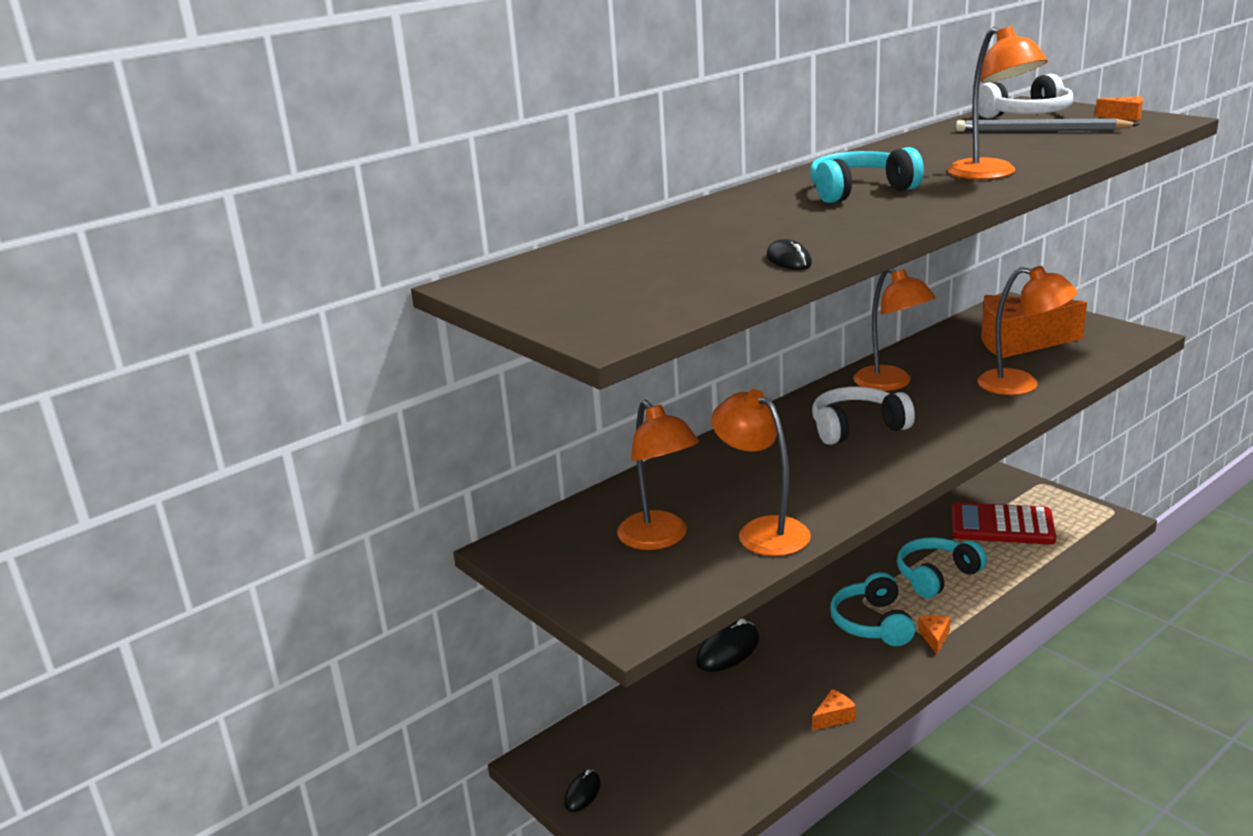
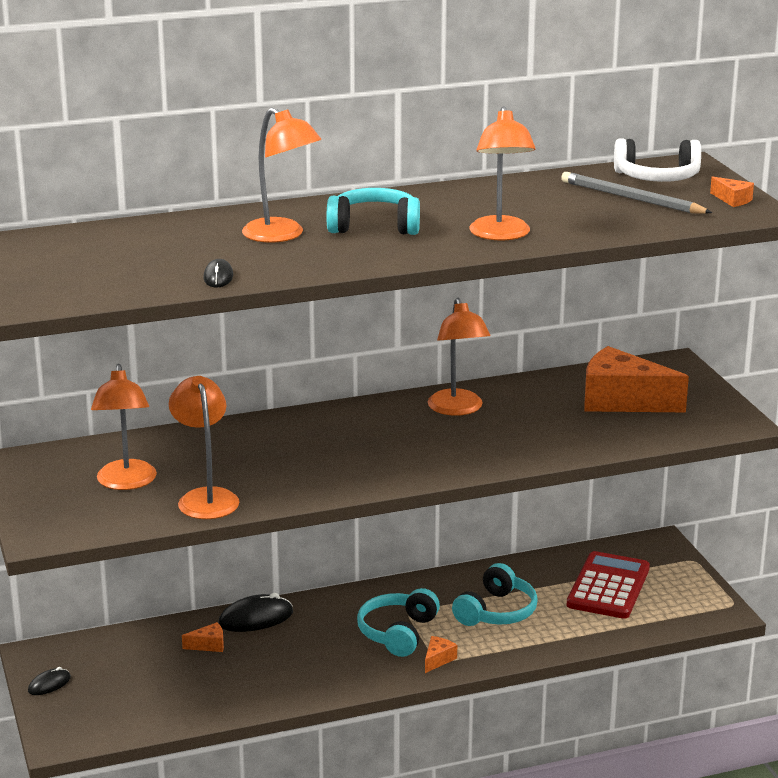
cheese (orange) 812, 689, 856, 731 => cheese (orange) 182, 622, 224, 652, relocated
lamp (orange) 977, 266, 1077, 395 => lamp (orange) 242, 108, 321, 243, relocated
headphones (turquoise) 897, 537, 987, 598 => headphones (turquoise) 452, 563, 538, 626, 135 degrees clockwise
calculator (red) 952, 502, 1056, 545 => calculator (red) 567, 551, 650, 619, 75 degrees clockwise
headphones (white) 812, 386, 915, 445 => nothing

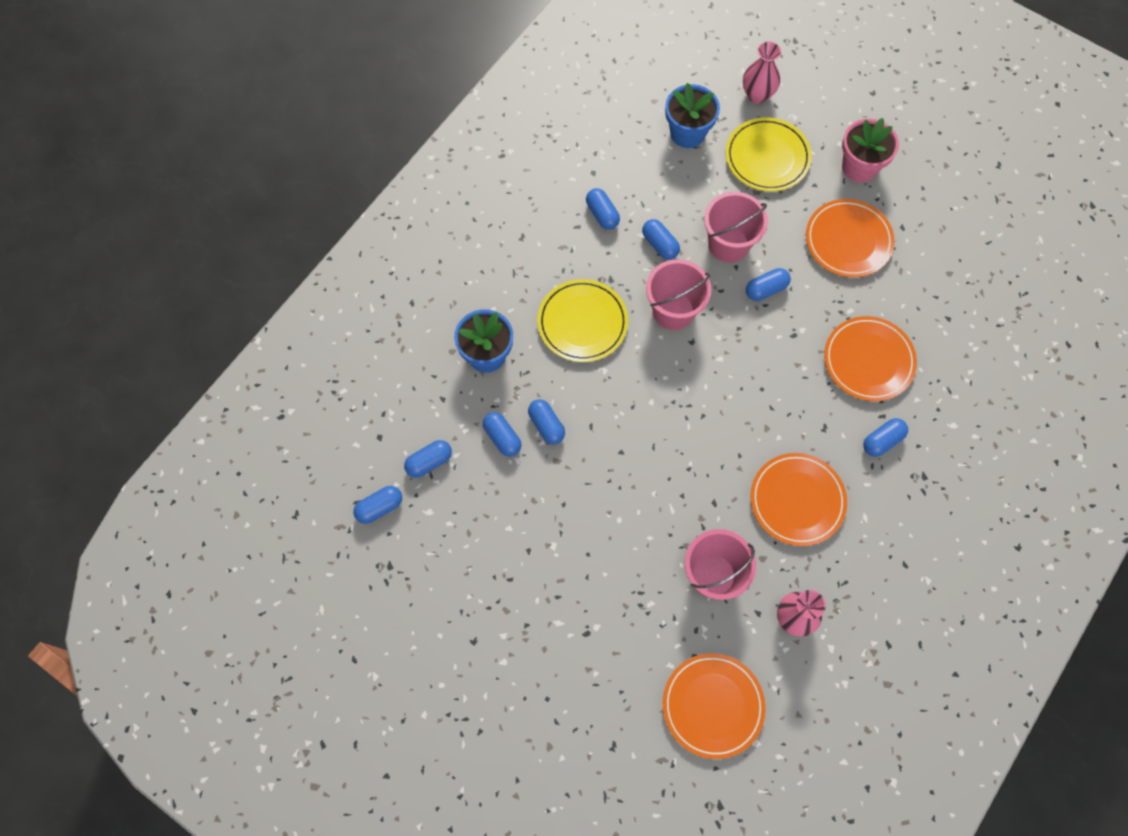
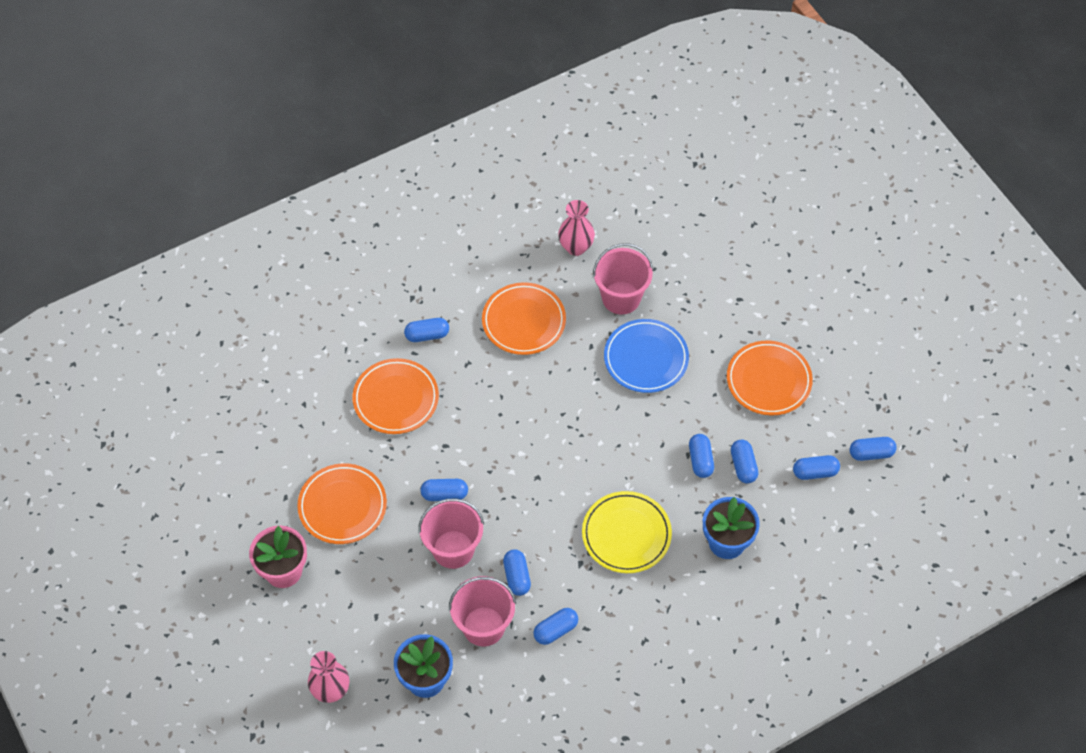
bucket (pink) 646, 259, 711, 330 => bucket (pink) 449, 576, 516, 647, relocated
capsule (blue) 586, 188, 620, 230 => capsule (blue) 533, 608, 578, 645, 60 degrees clockwise
nothing => plate (blue) 604, 319, 689, 393
plate (orange) 663, 653, 766, 759 => plate (orange) 727, 340, 813, 416, relocated
plate (yellow) 726, 117, 812, 191 => nothing

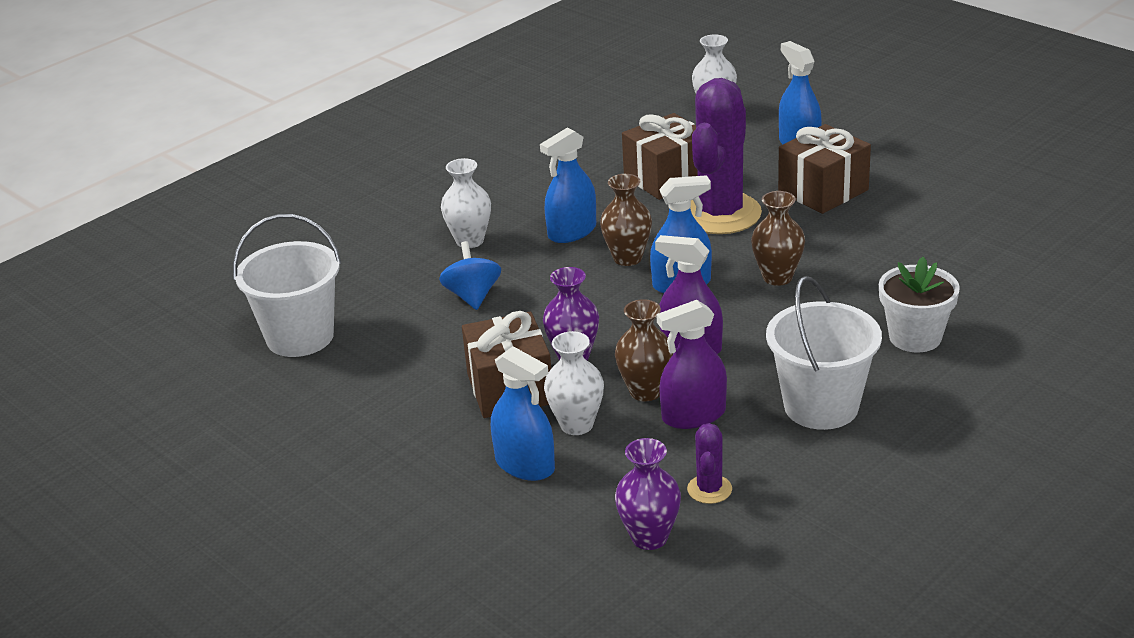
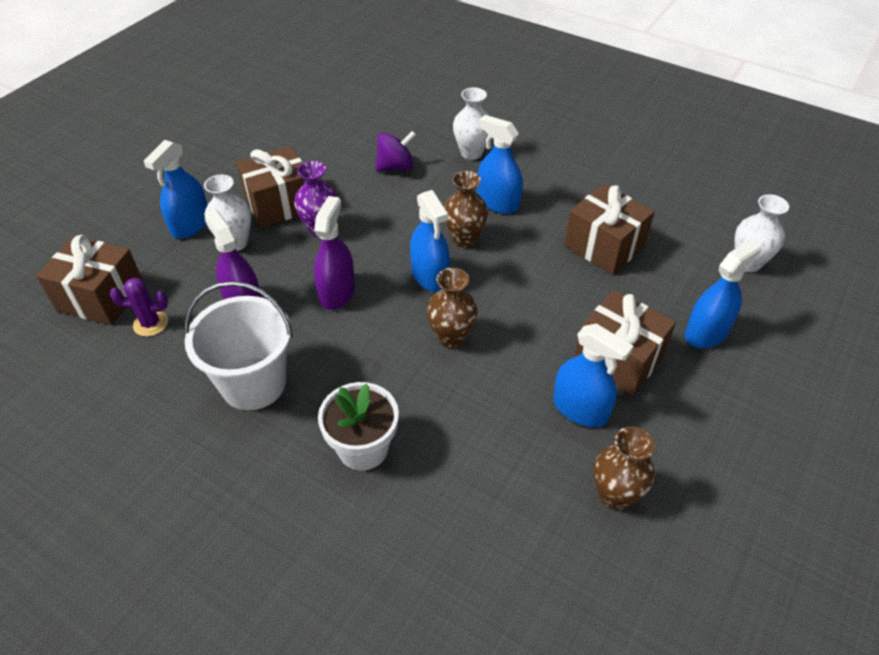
vase (purple) 615, 438, 681, 550 => gift (brown) 36, 235, 142, 325
spinning top (blue) 439, 241, 501, 310 => spinning top (purple) 375, 131, 416, 172
nothing => spray bottle (blue) 553, 323, 633, 427
vase (brown) 615, 299, 673, 401 => vase (brown) 593, 426, 655, 510, relocated
bucket (white) 233, 214, 342, 357 => nothing
cactus (purple) 690, 78, 762, 234 => nothing

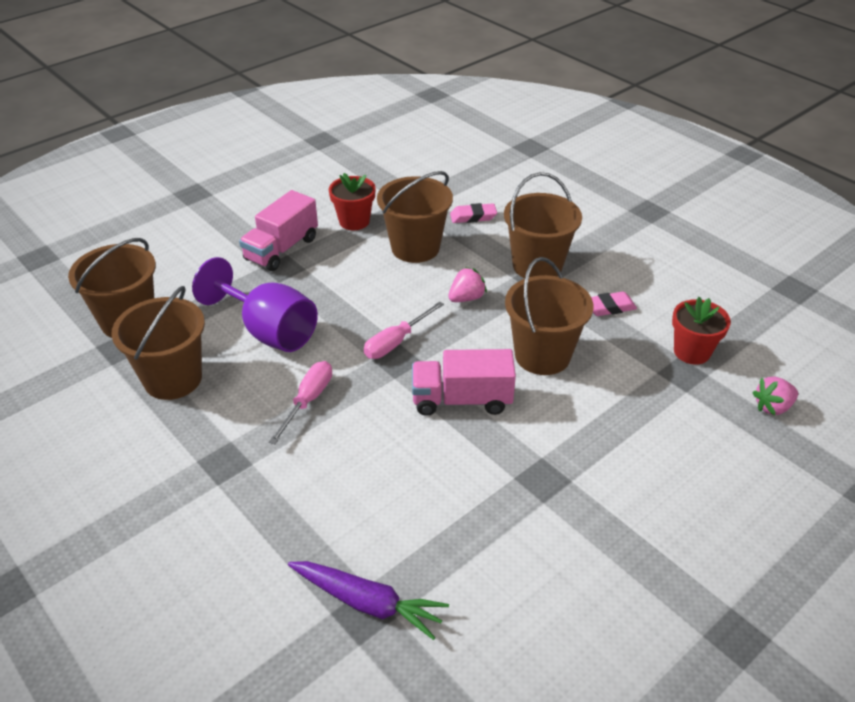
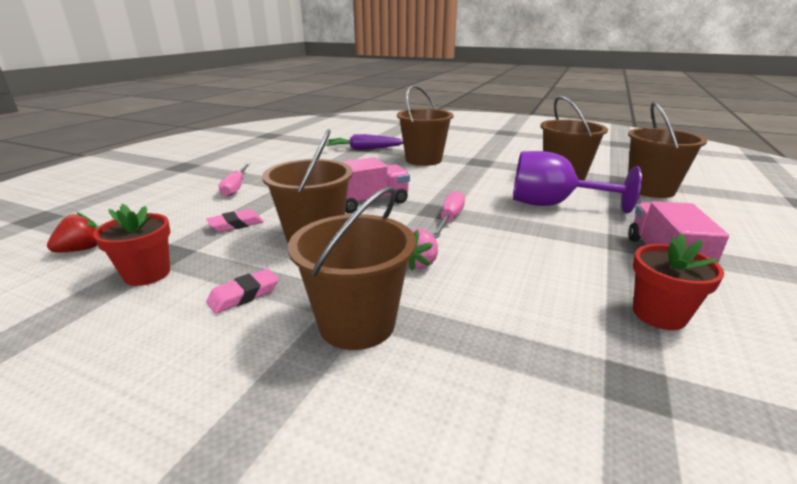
strawberry (pink) 752, 376, 798, 416 => strawberry (red) 47, 212, 98, 252
eraser (pink) 450, 203, 497, 223 => eraser (pink) 207, 209, 264, 232, relocated
screwdriver (pink) 269, 361, 332, 444 => screwdriver (pink) 219, 163, 250, 197, relocated
bucket (brown) 377, 171, 453, 263 => bucket (brown) 397, 85, 454, 166, relocated

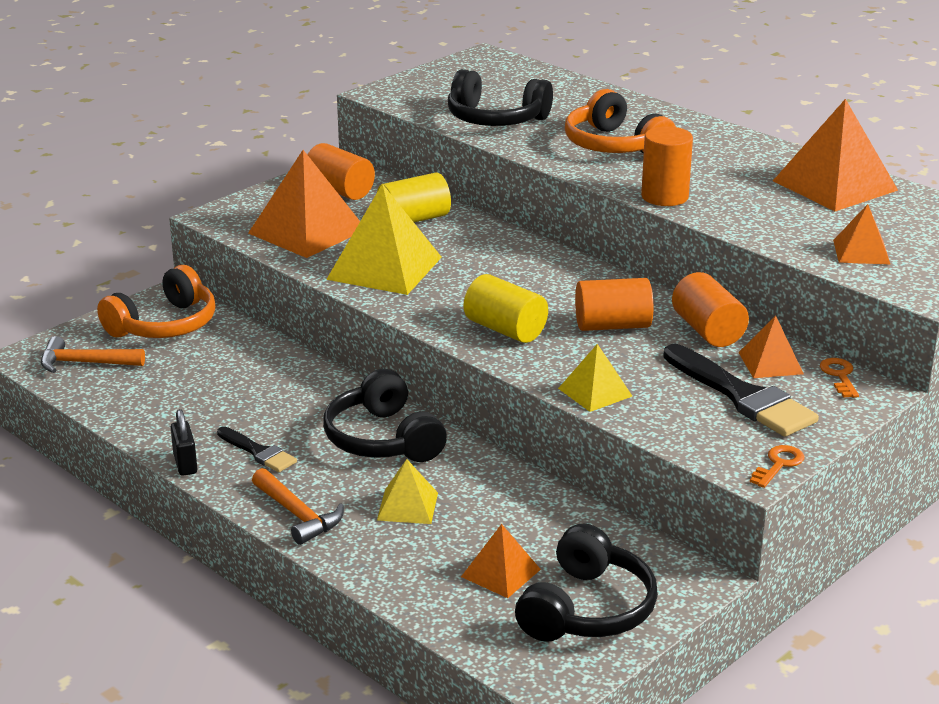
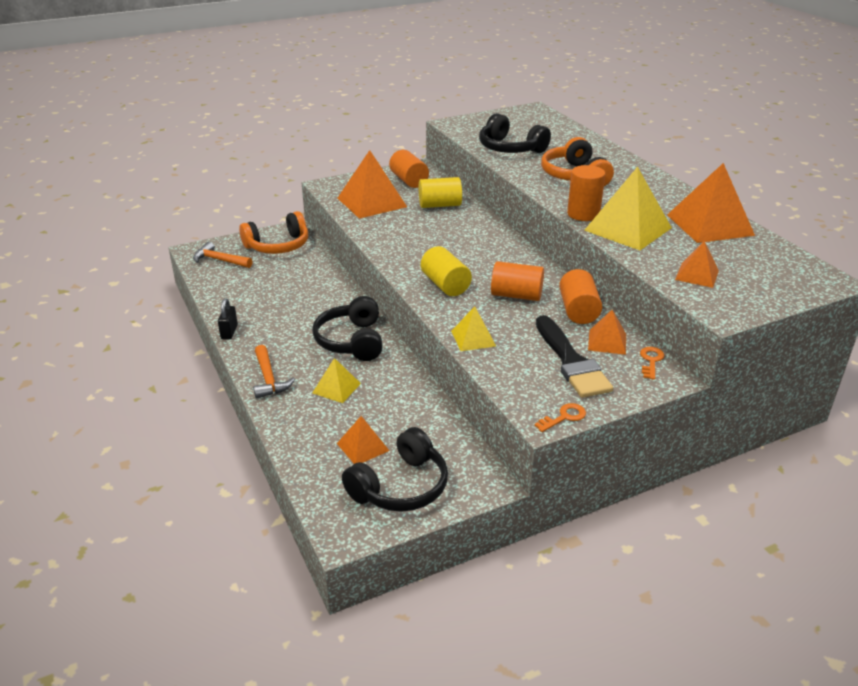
pyramid (yellow) 326, 184, 442, 295 => pyramid (yellow) 584, 167, 672, 250, relocated
brush (black) 217, 426, 297, 472 => nothing

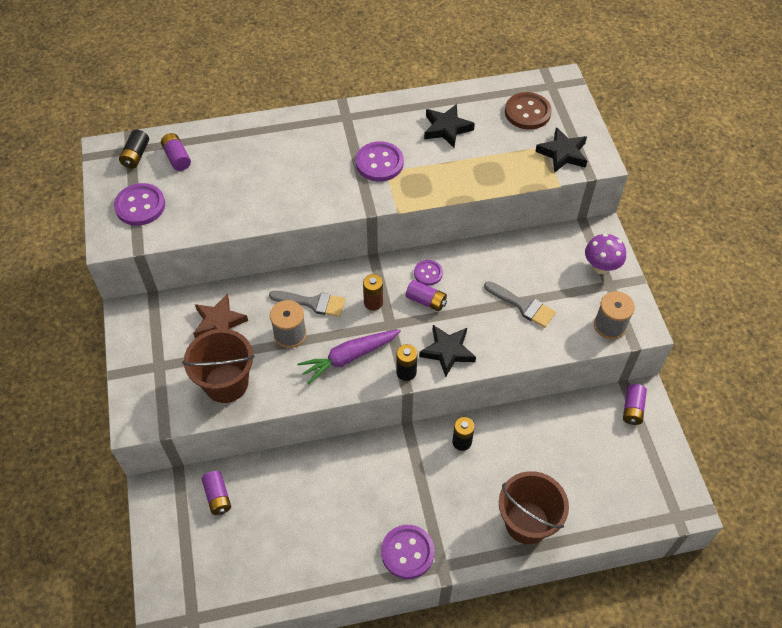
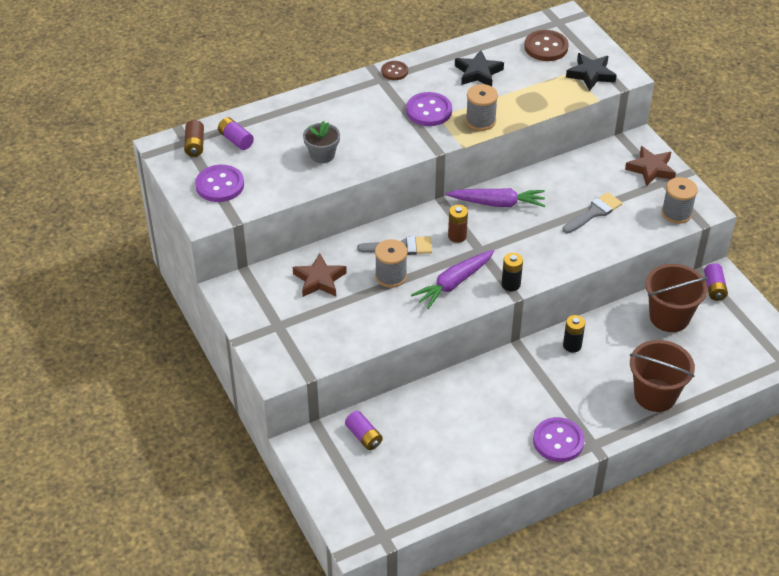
battery (black) 119, 130, 149, 169 => battery (brown) 184, 120, 204, 157
nothing => flower pot (grey) 303, 121, 340, 163
nothing => button (brown) 381, 61, 408, 80
button (purple) 414, 260, 443, 285 => carrot (purple) 446, 188, 545, 207
nothing => spool (grey) 466, 84, 498, 131
brush (grey) 484, 281, 556, 328 => brush (grey) 563, 192, 622, 233, 60 degrees counterclockwise
mushroom (purple) 585, 233, 626, 274 => star (brown) 625, 146, 676, 187
bucket (brown) 182, 329, 255, 403 => bucket (brown) 646, 264, 708, 332, relocated
battery (purple) 406, 280, 447, 311 => nothing
star (black) 419, 325, 476, 377 => nothing

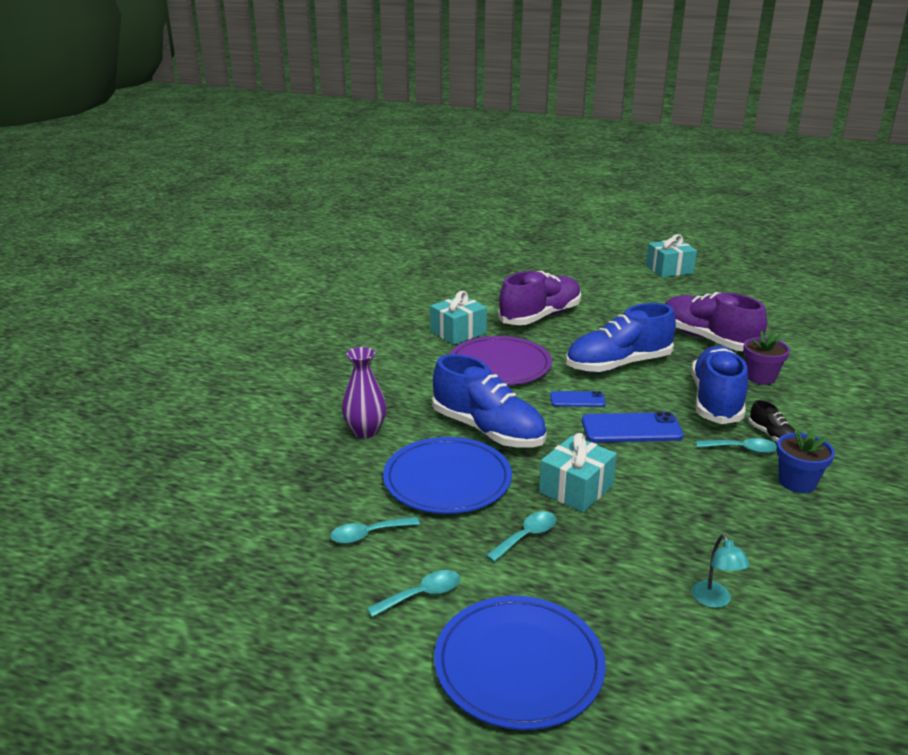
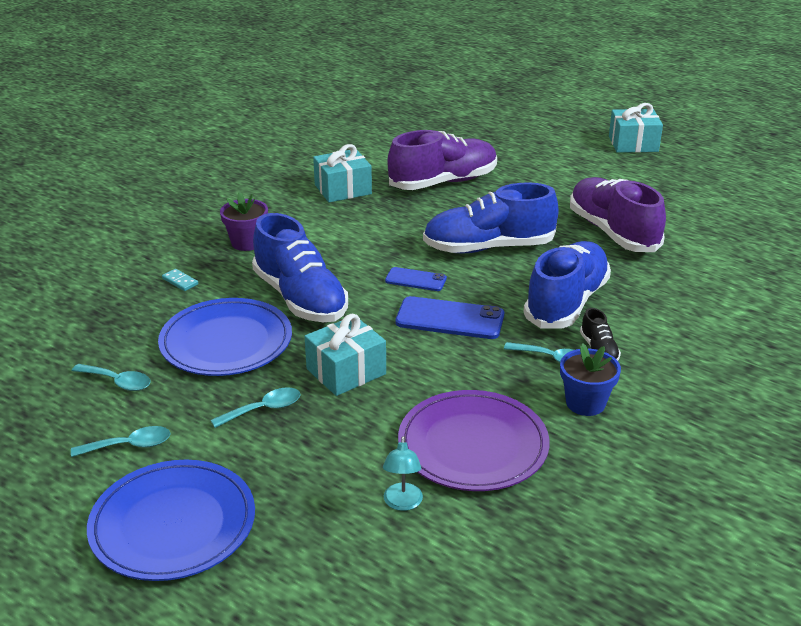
spoon (turquoise) 330, 517, 420, 544 => spoon (turquoise) 72, 364, 151, 391, 150 degrees counterclockwise
vase (purple) 342, 347, 387, 438 => domino (turquoise) 162, 269, 198, 291
flower pot (purple) 743, 331, 790, 385 => flower pot (purple) 220, 192, 268, 251, relocated
plate (purple) 450, 336, 552, 385 => plate (purple) 398, 390, 550, 491, relocated

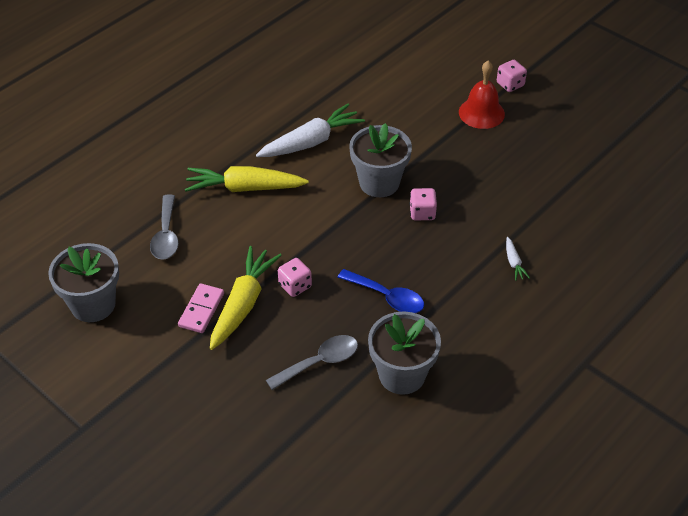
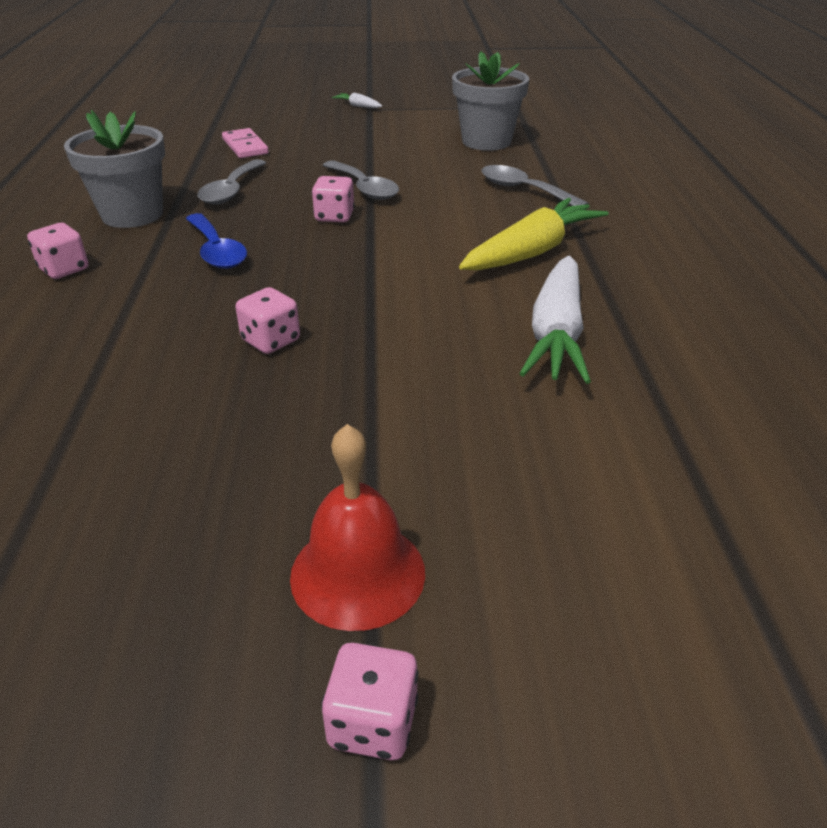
nothing => dice (pink) 27, 223, 89, 279
spoon (blue) 337, 269, 424, 313 => spoon (blue) 186, 213, 247, 269, 105 degrees counterclockwise
domino (pink) 178, 283, 224, 333 => domino (pink) 222, 128, 269, 158, relocated
carrot (yellow) 210, 246, 282, 350 => spoon (grey) 323, 160, 399, 200
carrot (white) 506, 237, 530, 281 => carrot (white) 332, 93, 382, 108, relocated
flower pot (grey) 349, 123, 412, 197 => nothing

